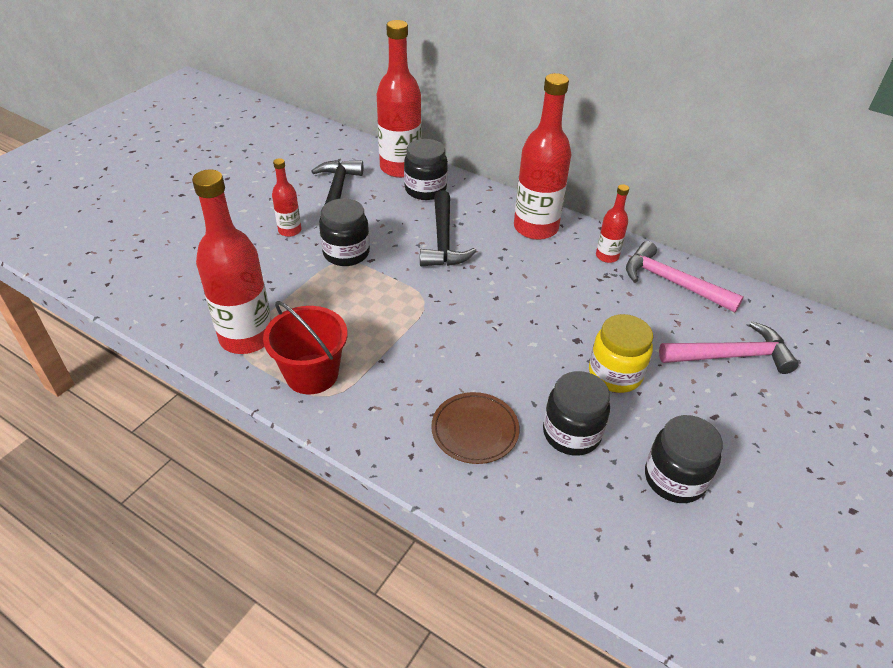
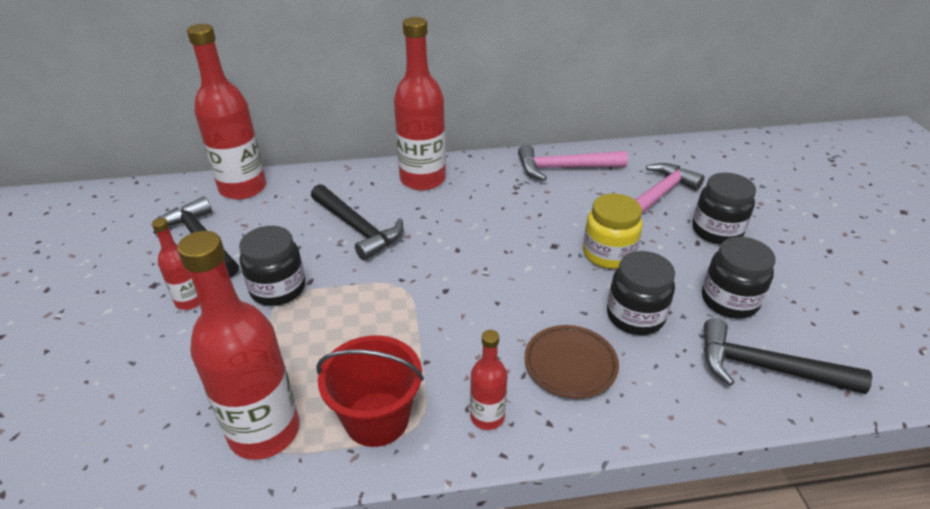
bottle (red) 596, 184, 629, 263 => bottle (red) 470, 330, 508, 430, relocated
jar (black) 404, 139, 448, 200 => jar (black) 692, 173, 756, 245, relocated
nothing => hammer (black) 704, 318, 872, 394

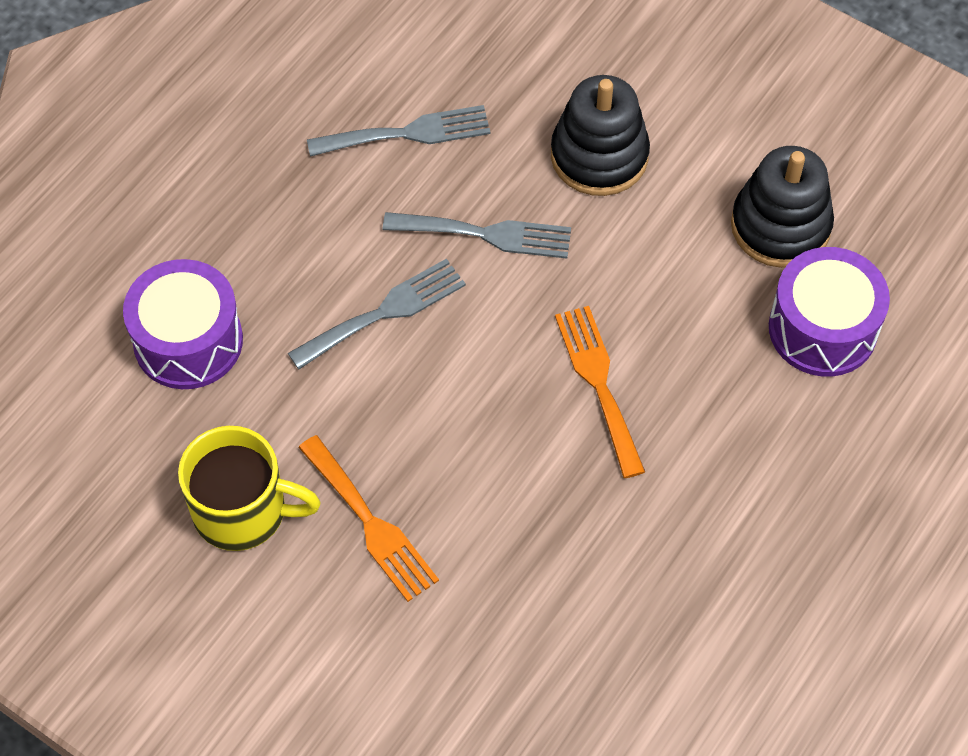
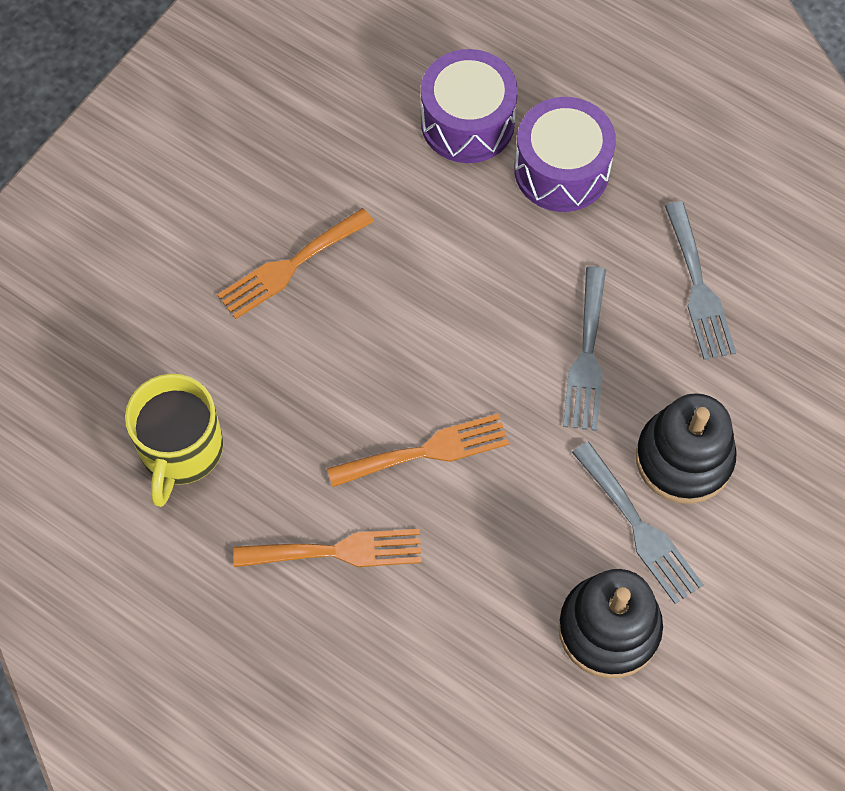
mug (yellow) 178, 426, 321, 551 => mug (yellow) 125, 374, 223, 507, relocated
nothing => fork (orange) 233, 529, 422, 567
drum (purple) 769, 247, 890, 377 => drum (purple) 515, 97, 616, 212, relocated
fork (grey) 288, 258, 466, 369 => fork (grey) 572, 442, 704, 604, relocated

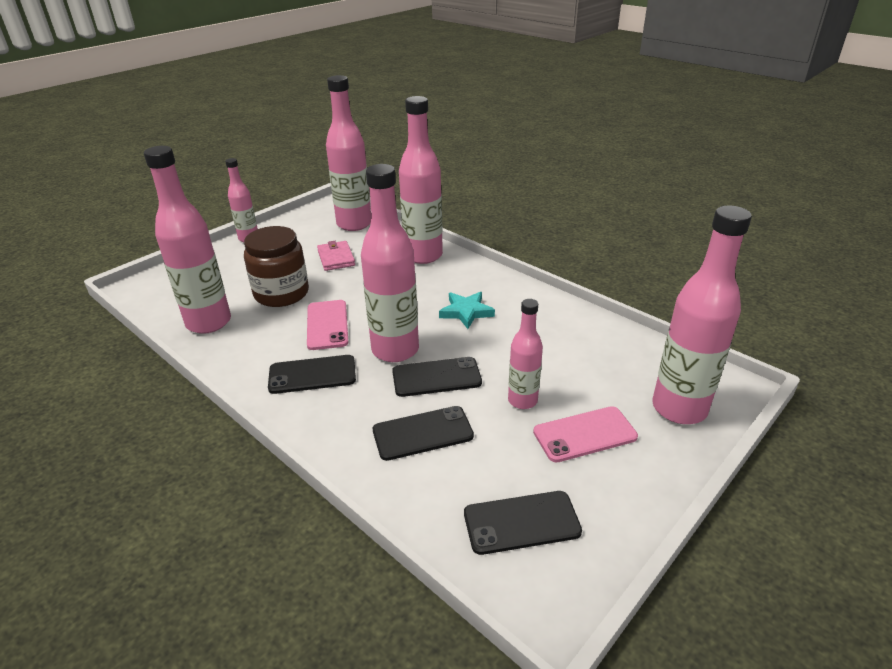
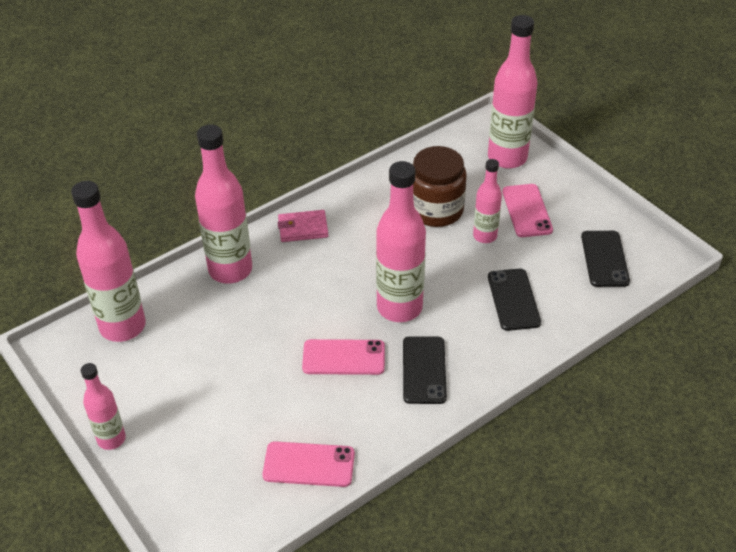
bottle (pink) 144, 146, 231, 334 => phone (pink) 262, 441, 355, 487
wallet (pink) 317, 241, 355, 271 => wallet (pink) 278, 210, 328, 242, relocated
jar (brown) 244, 226, 309, 307 => jar (brown) 413, 146, 467, 227, relocated
phone (black) 392, 357, 482, 397 => nothing
star (turquoise) 439, 292, 495, 329 => nothing

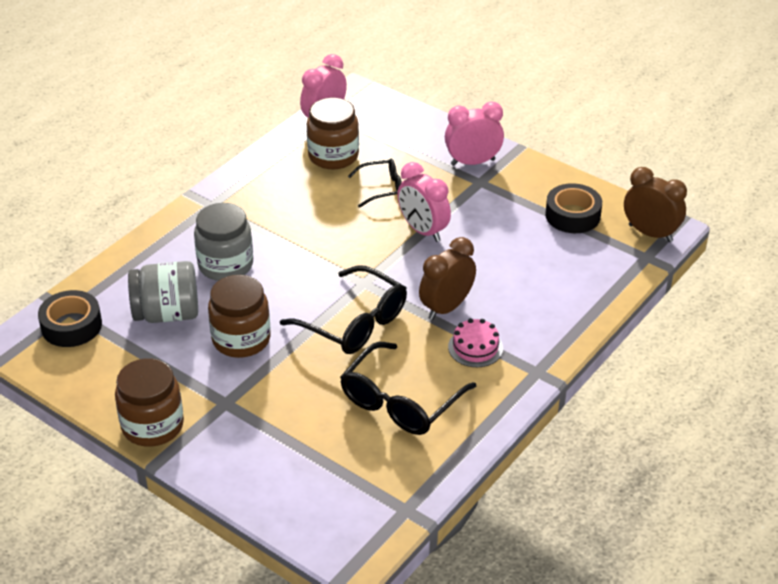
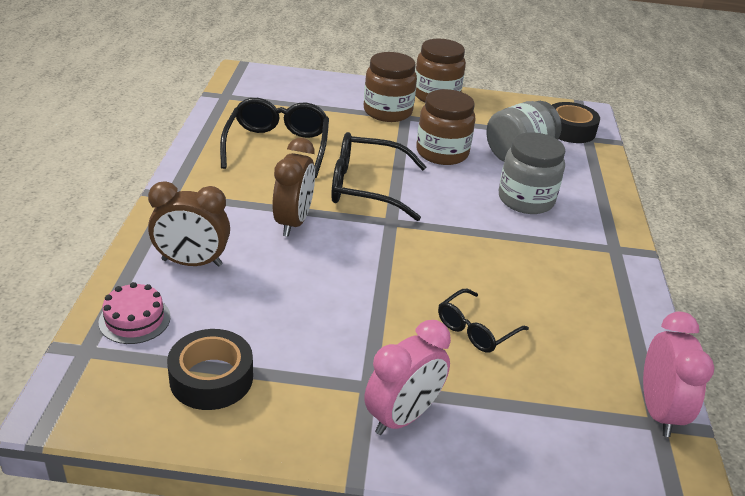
cake (pink) 448, 318, 503, 367 => cake (pink) 99, 282, 171, 344, relocated
clock (brown) 624, 167, 687, 242 => clock (brown) 148, 181, 230, 267, relocated
jar (brown) 307, 98, 359, 169 => jar (brown) 364, 52, 417, 122, relocated
clock (pink) 397, 162, 451, 242 => nothing

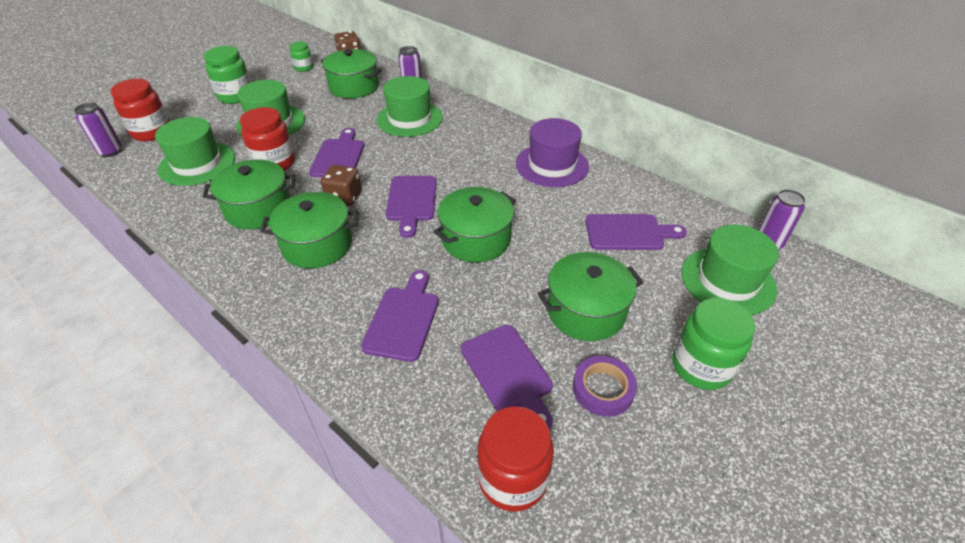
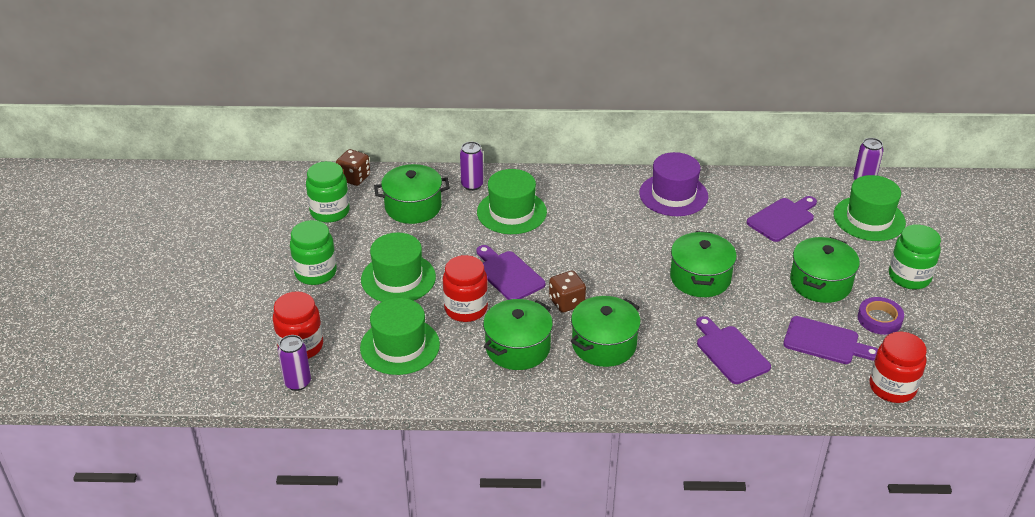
jar (green) 290, 41, 313, 72 => jar (green) 306, 161, 350, 223, x1.74
cutting board (purple) 386, 176, 437, 238 => nothing

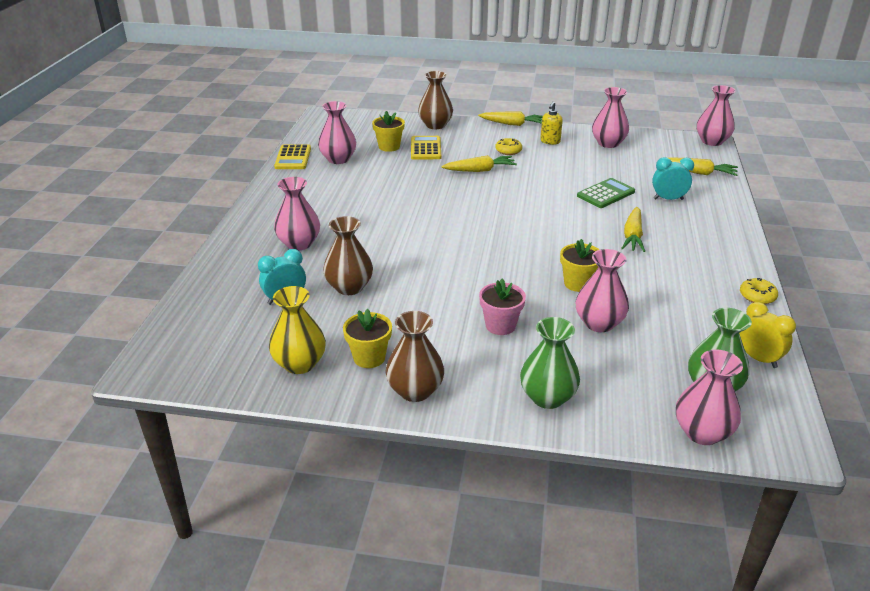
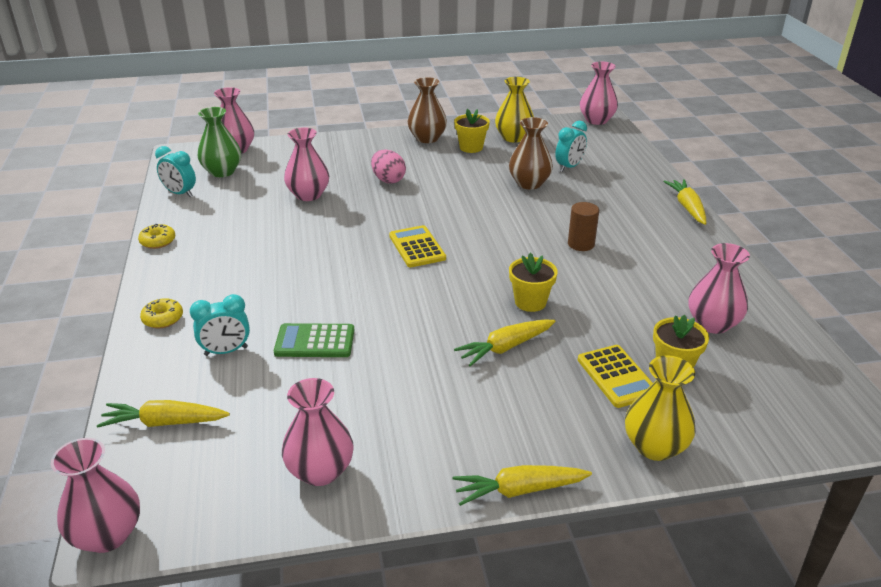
donut (yellow) 495, 138, 522, 155 => donut (yellow) 140, 298, 183, 328, relocated
clock (yellow) 739, 302, 796, 368 => clock (turquoise) 155, 146, 196, 197
calculator (green) 577, 178, 635, 208 => calculator (green) 274, 323, 354, 357, 60 degrees clockwise
flower pot (pink) 479, 279, 526, 335 => egg (pink) 371, 150, 406, 184
calculator (yellow) 274, 144, 311, 169 => calculator (yellow) 389, 225, 446, 267, relocated
flower pot (yellow) 560, 239, 600, 292 => flower pot (yellow) 509, 253, 558, 312, relocated
nothing => cylinder (brown) 568, 202, 599, 251
vase (pink) 274, 177, 320, 251 => vase (pink) 580, 61, 618, 125, relocated
vase (brown) 418, 71, 453, 129 => vase (yellow) 625, 356, 696, 461
carrot (yellow) 621, 207, 645, 252 => carrot (yellow) 663, 179, 706, 225, relocated
vase (green) 520, 317, 580, 409 => nothing
soap dispenser (yellow) 540, 102, 563, 145 => nothing

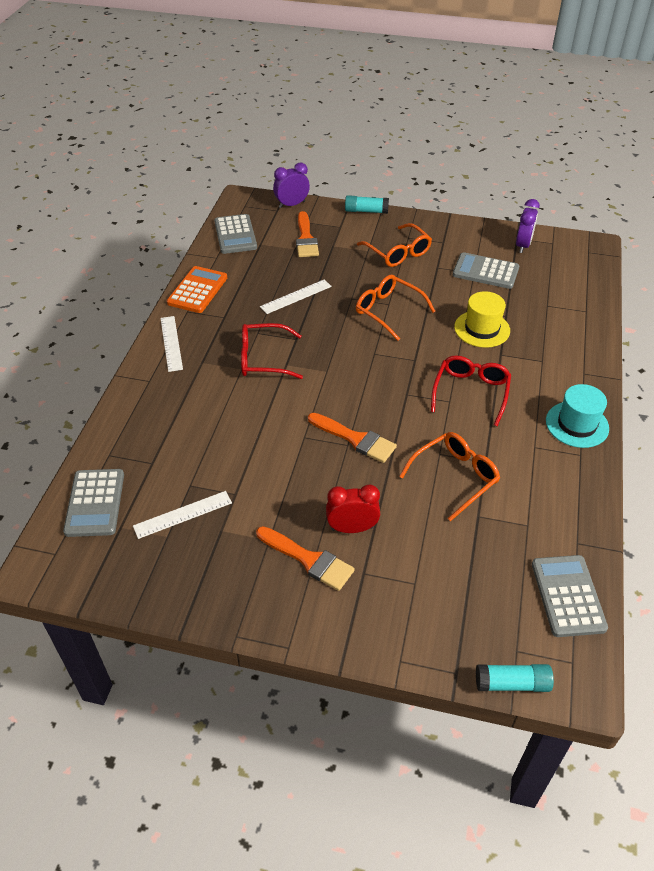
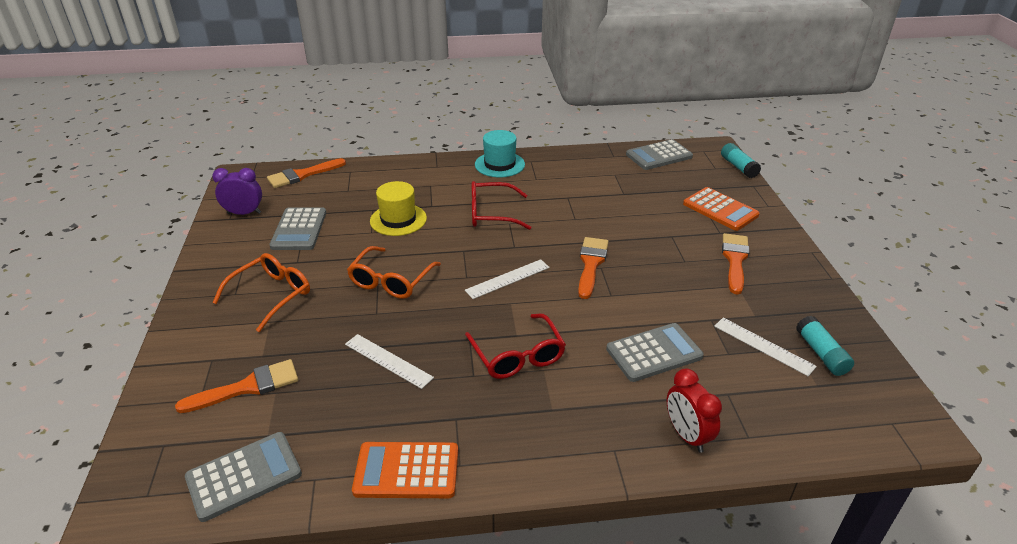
nothing => brush (orange) 267, 158, 346, 188
ruler (white) 160, 316, 183, 372 => ruler (white) 465, 259, 550, 299, relocated
calculator (grey) 63, 469, 124, 537 => calculator (grey) 606, 323, 704, 382, relocated
clock (red) 326, 485, 380, 533 => clock (red) 667, 368, 722, 453, relocated
nothing => calculator (orange) 683, 187, 760, 231
glue stick (turquoise) 345, 195, 389, 214 => glue stick (turquoise) 796, 316, 854, 376, relocated
clock (purple) 273, 163, 310, 208 => nothing
glasses (orange) 399, 432, 500, 522 => nothing

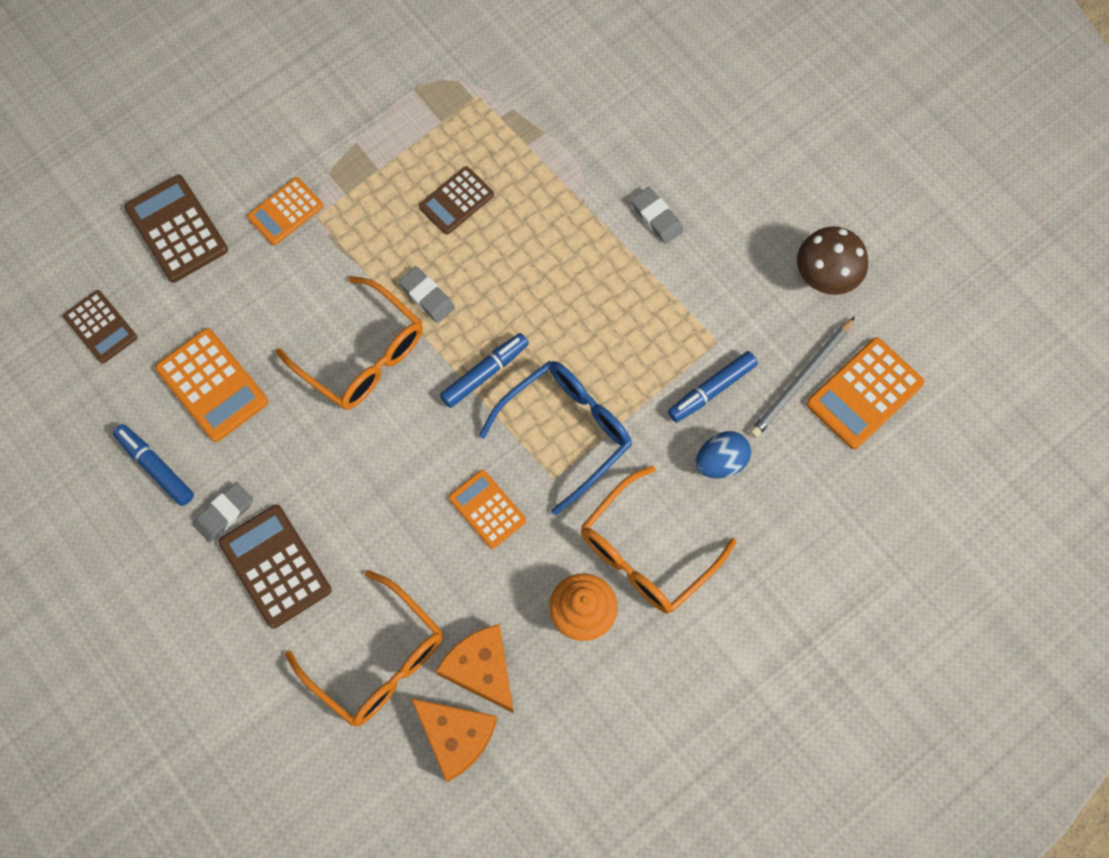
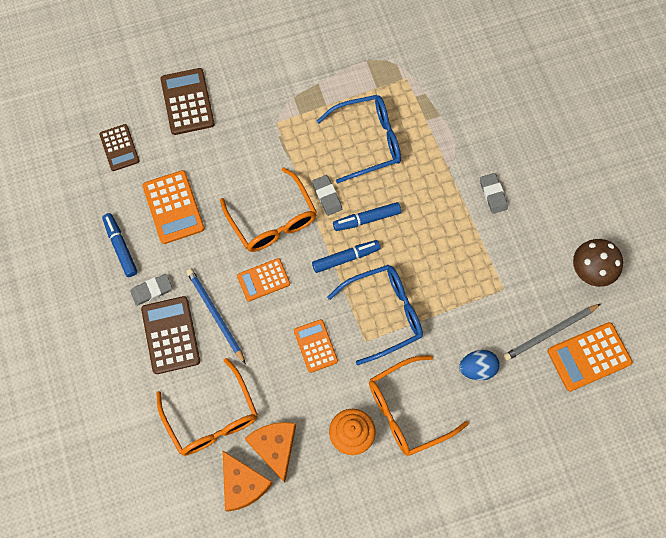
nothing => pencil (blue) 186, 269, 246, 364
calculator (orange) 247, 177, 323, 245 => calculator (orange) 237, 258, 290, 302, relocated
calculator (brown) 419, 166, 494, 235 => glasses (blue) 317, 95, 401, 184
marker (blue) 668, 351, 758, 423 => marker (blue) 333, 202, 401, 231, relocated

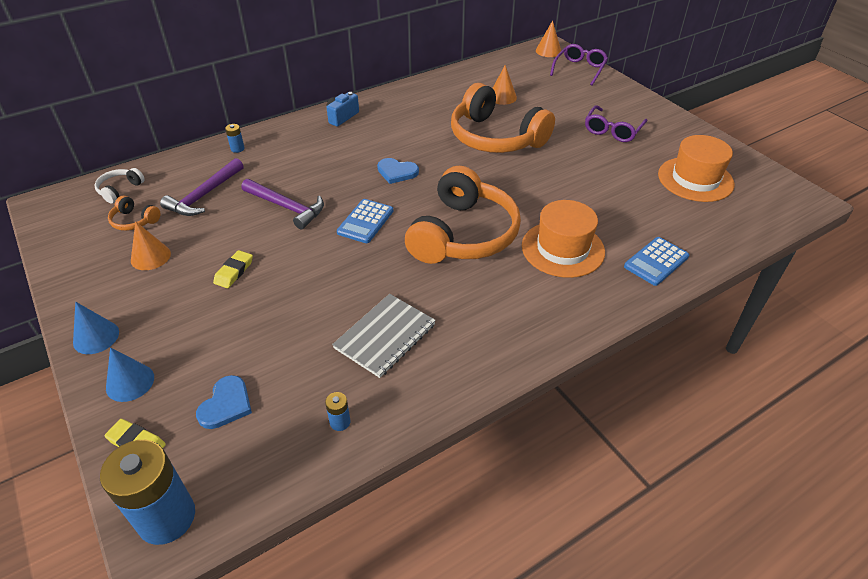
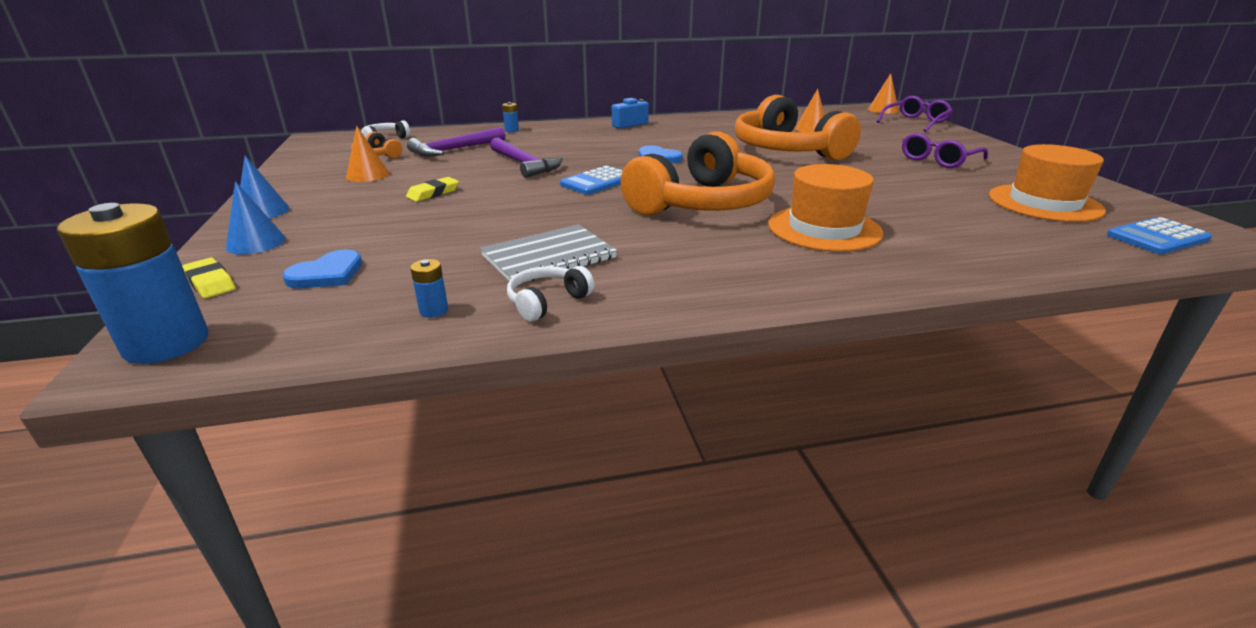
nothing => headphones (white) 507, 266, 595, 322
calculator (blue) 624, 237, 689, 286 => calculator (blue) 1107, 217, 1212, 254, relocated

